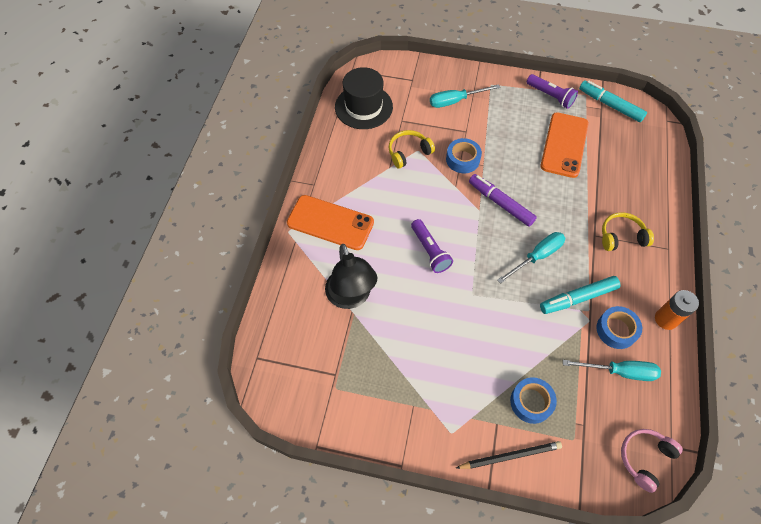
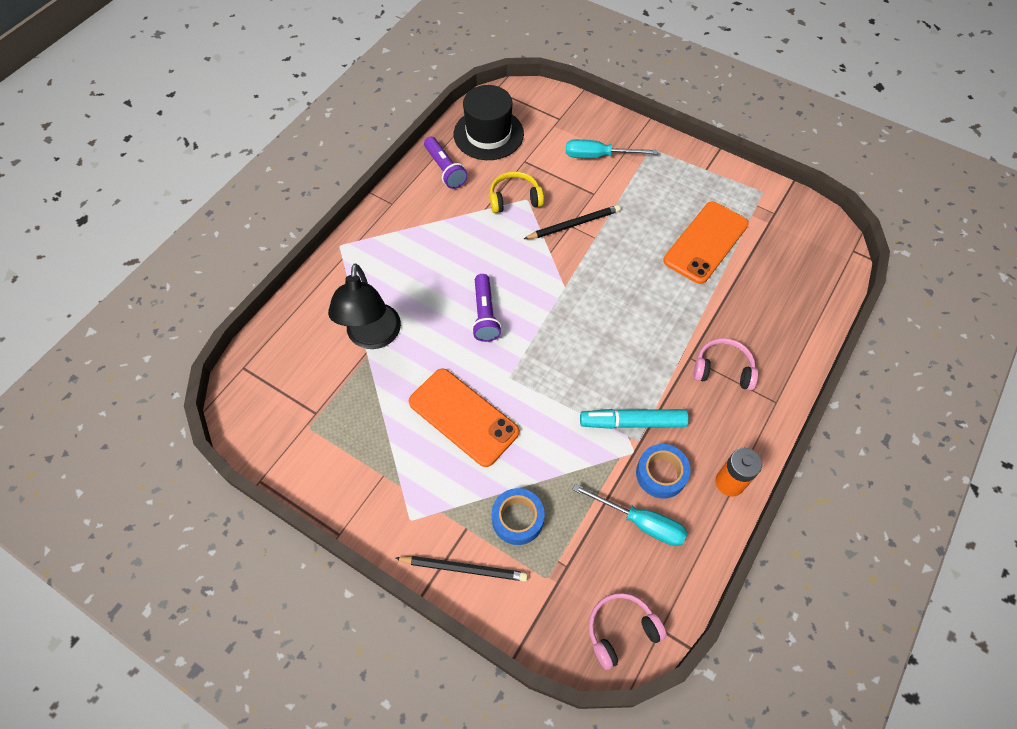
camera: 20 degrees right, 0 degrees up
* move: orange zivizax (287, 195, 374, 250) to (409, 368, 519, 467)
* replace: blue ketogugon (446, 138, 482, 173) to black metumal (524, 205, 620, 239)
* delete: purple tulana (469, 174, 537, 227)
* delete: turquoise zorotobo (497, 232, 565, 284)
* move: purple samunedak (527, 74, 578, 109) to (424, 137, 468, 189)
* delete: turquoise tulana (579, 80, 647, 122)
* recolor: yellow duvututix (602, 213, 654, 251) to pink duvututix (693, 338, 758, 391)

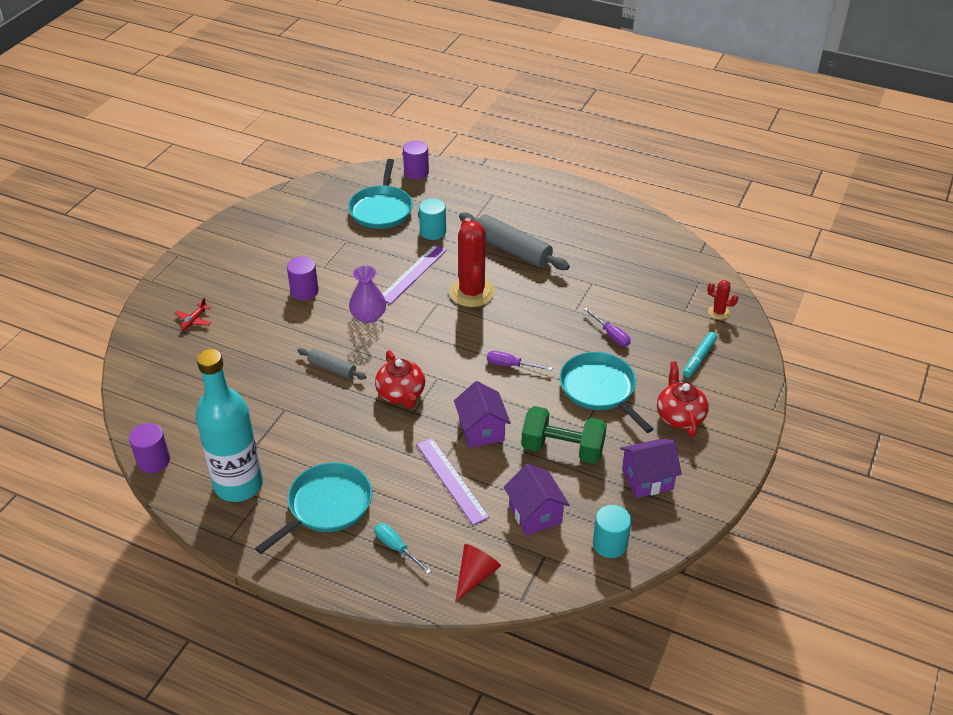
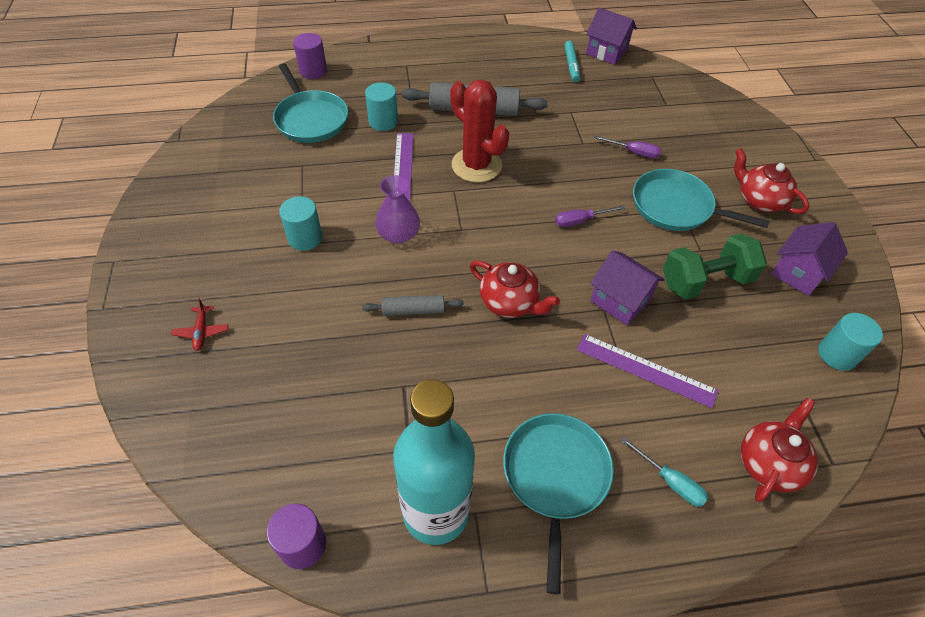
camera: 35 degrees left, 10 degrees up
* recolor: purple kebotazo (287, 256, 319, 300) to turquoise kebotazo (279, 196, 322, 251)
* rotate: turquoise zorotobo (375, 523, 431, 574) = (620, 437, 709, 507) 150 degrees counterclockwise
* replace: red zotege (456, 544, 501, 601) to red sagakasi (741, 398, 818, 502)
* move: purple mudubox (504, 464, 570, 536) to (586, 7, 637, 65)
* move: turquoise tulana (683, 332, 717, 377) to (564, 41, 580, 82)
* delete: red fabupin (707, 280, 738, 320)

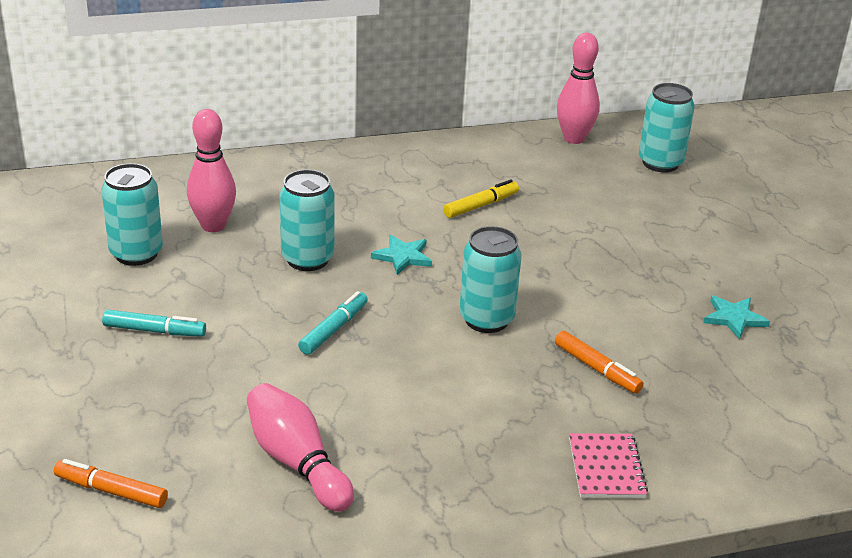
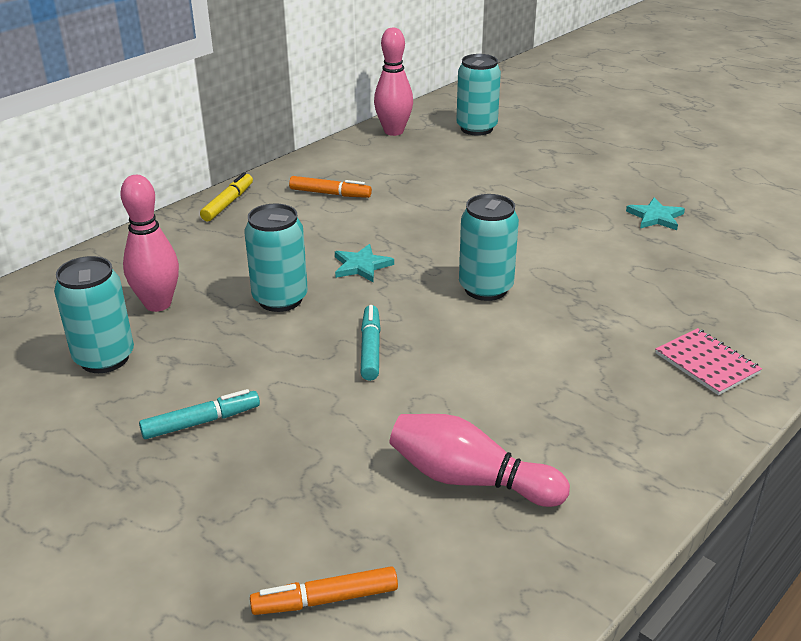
camera: 30 degrees left, 0 degrees up
* move: yellow tulana (443, 179, 519, 218) to (200, 172, 253, 221)
* move: orange tulana (555, 331, 643, 394) to (289, 176, 372, 198)

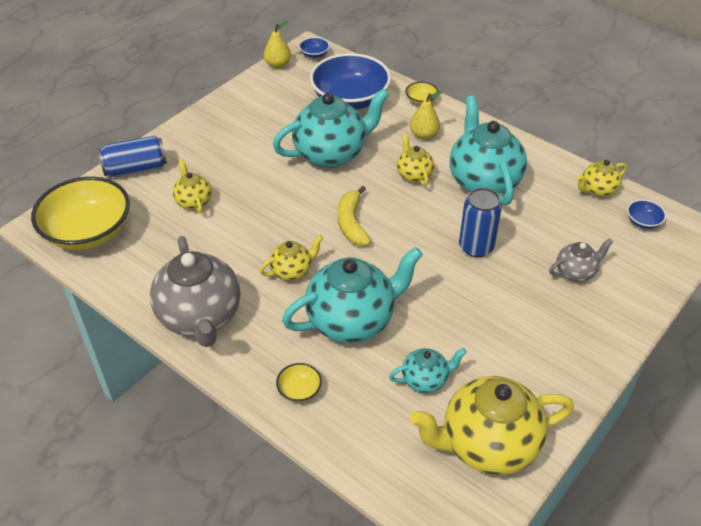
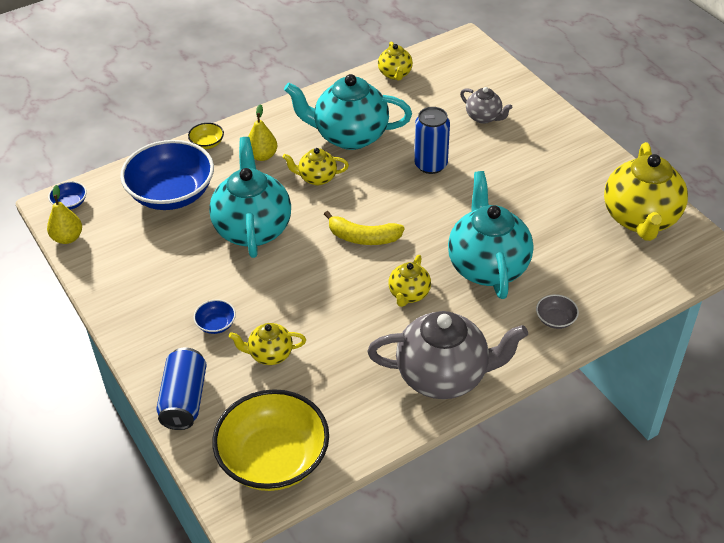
camera: 70 degrees left, 0 degrees up
* rotate: yellow sagakasi (259, 235, 323, 281) = (388, 255, 431, 307) 150 degrees counterclockwise
* recolor: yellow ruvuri (276, 363, 322, 402) to grey ruvuri (536, 294, 579, 329)
* delete: turquoise sagakasi (389, 348, 467, 393)
* rotate: grey sagakasi (549, 238, 613, 282) = (460, 87, 512, 124) 135 degrees clockwise
* move: blue ruvuri (627, 200, 666, 229) to (194, 299, 236, 334)

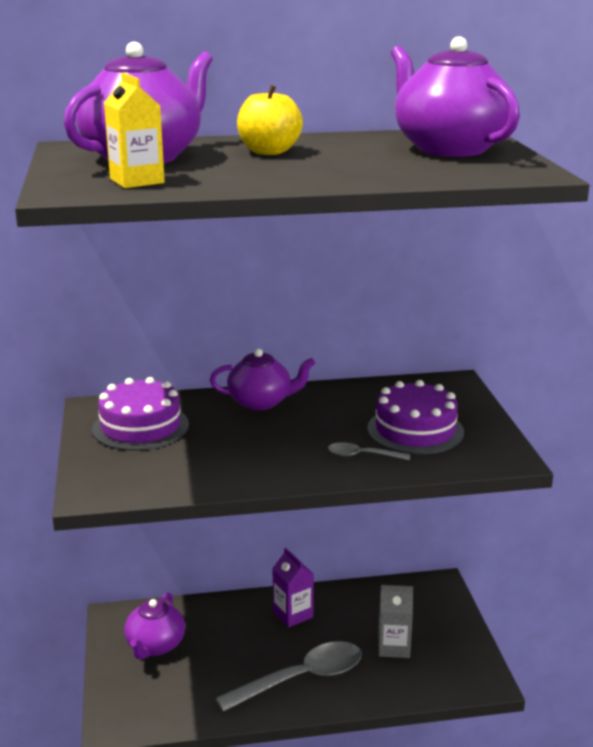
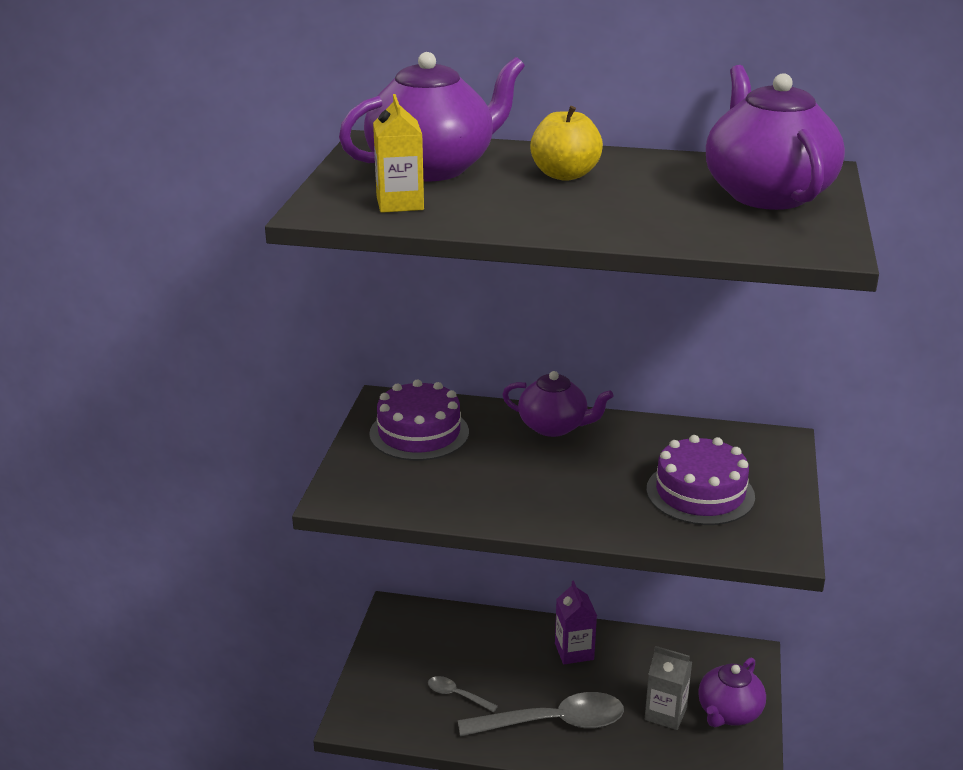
camera: 20 degrees right, 5 degrees up
* move: purple sagakasi (124, 593, 185, 660) to (698, 658, 766, 727)
* move: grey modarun (328, 442, 410, 460) to (428, 676, 498, 712)

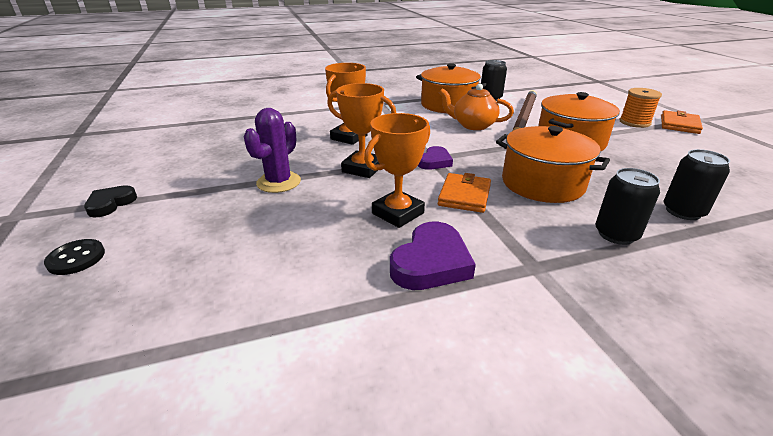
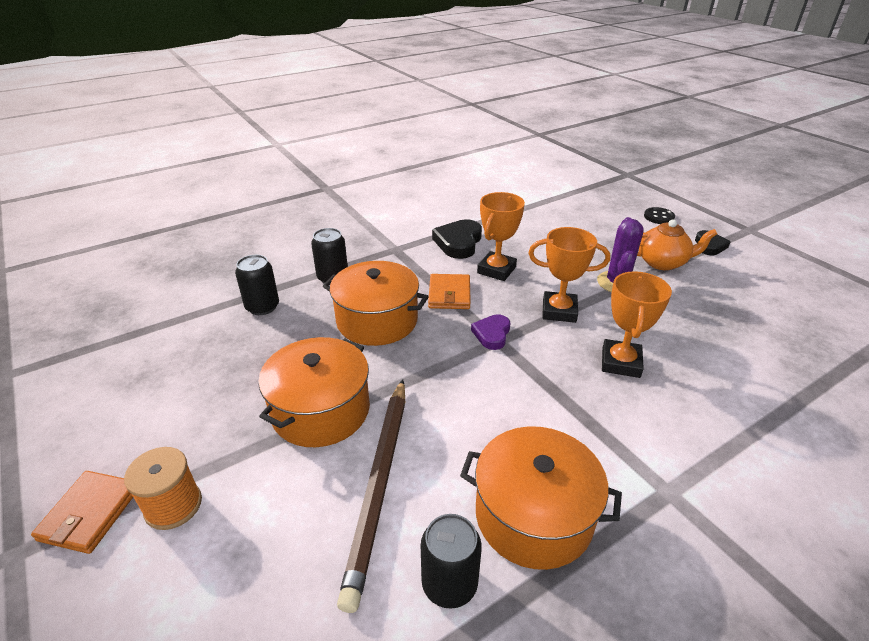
camera: 165 degrees right, 5 degrees up
* recolor: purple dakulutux (390, 222, 476, 290) to black dakulutux (432, 219, 482, 259)
* move: orange sagakasi (439, 84, 514, 130) to (637, 219, 717, 270)

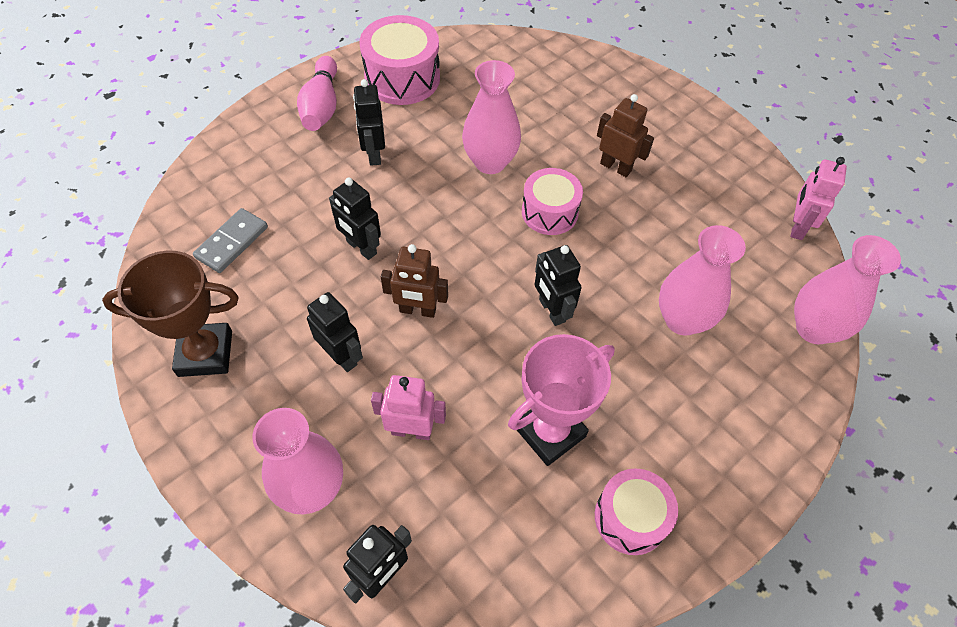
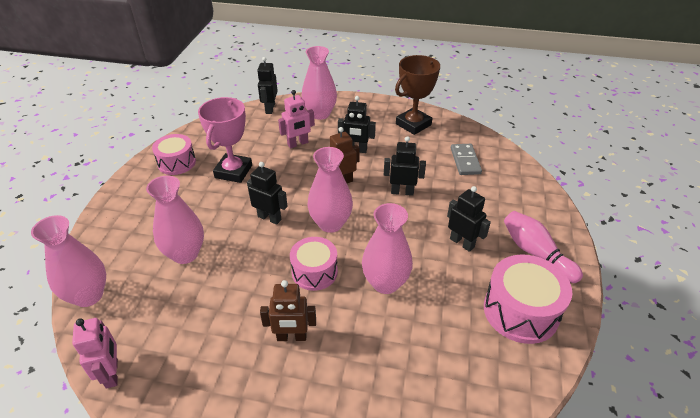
camera: 145 degrees right, 15 degrees down
* insert: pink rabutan (307, 147, 353, 233)

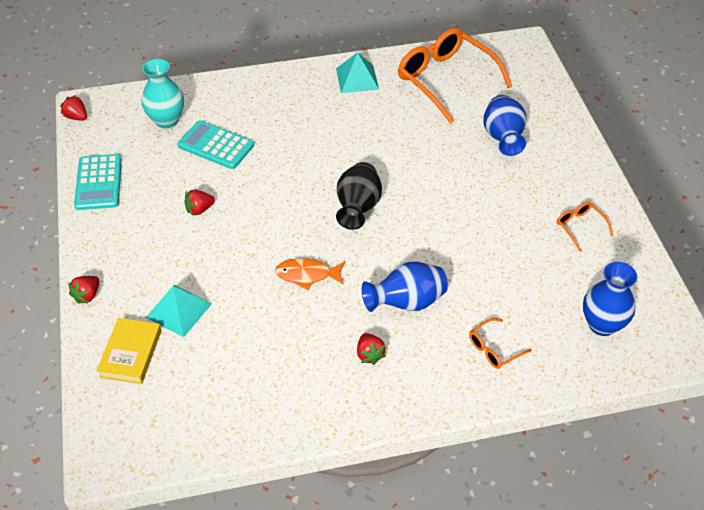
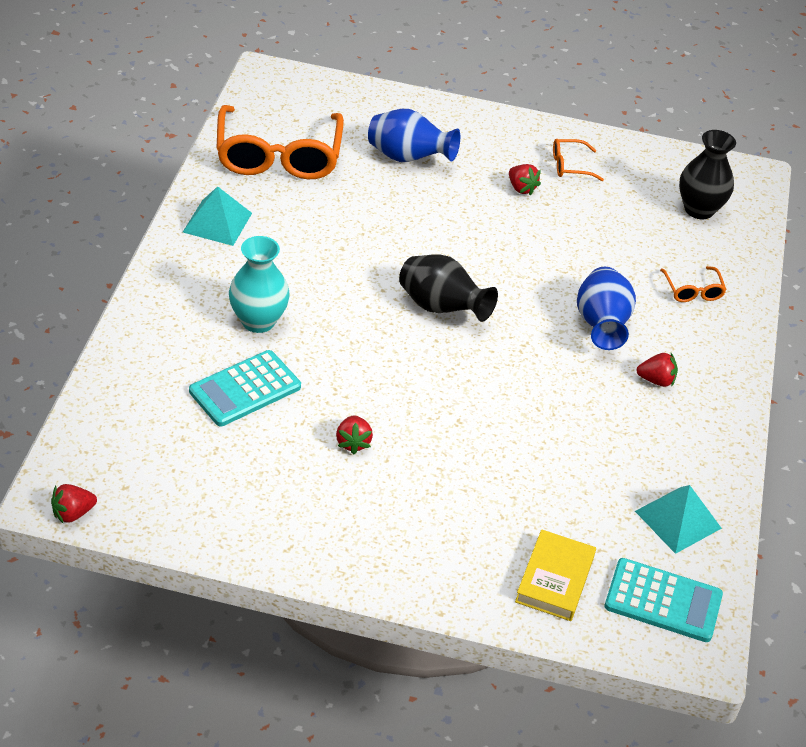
camera: 70 degrees left, 5 degrees down
* move: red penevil (68, 276, 99, 304) to (509, 164, 541, 195)
* move: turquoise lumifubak (74, 154, 122, 210) to (604, 558, 723, 642)
* rotate: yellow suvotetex (97, 318, 161, 384) = (515, 529, 596, 621) 75 degrees clockwise
* move: turquoise rabutan (141, 59, 184, 128) to (229, 236, 290, 333)
* move: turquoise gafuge (146, 285, 212, 337) to (635, 485, 722, 554)
* delete: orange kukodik (275, 258, 345, 290)
* rotate: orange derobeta (398, 28, 512, 124) = (216, 105, 344, 179) 75 degrees counterclockwise
* recolor: blue rabutan (583, 262, 637, 336) to black rabutan (679, 130, 736, 219)

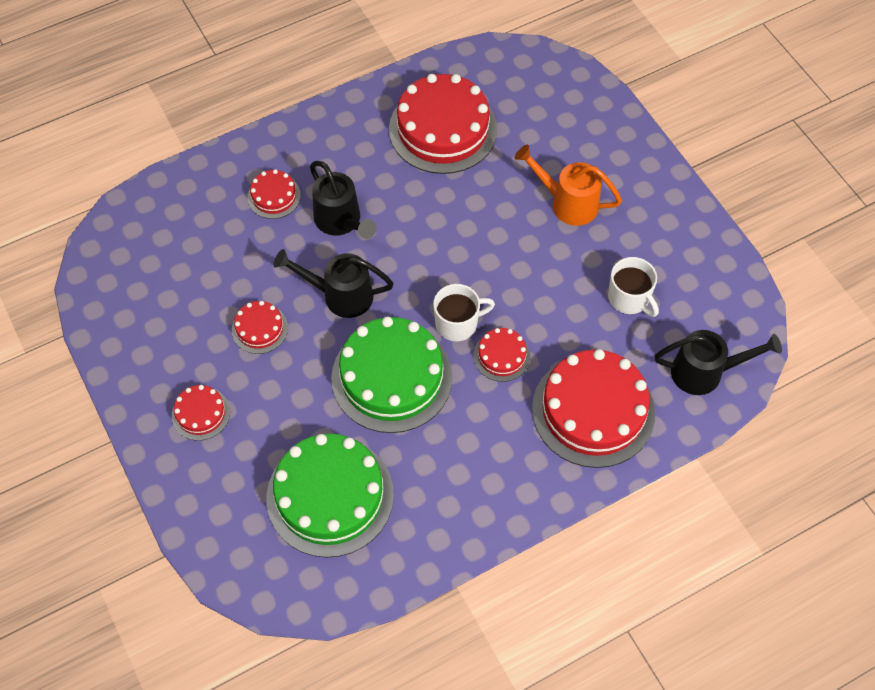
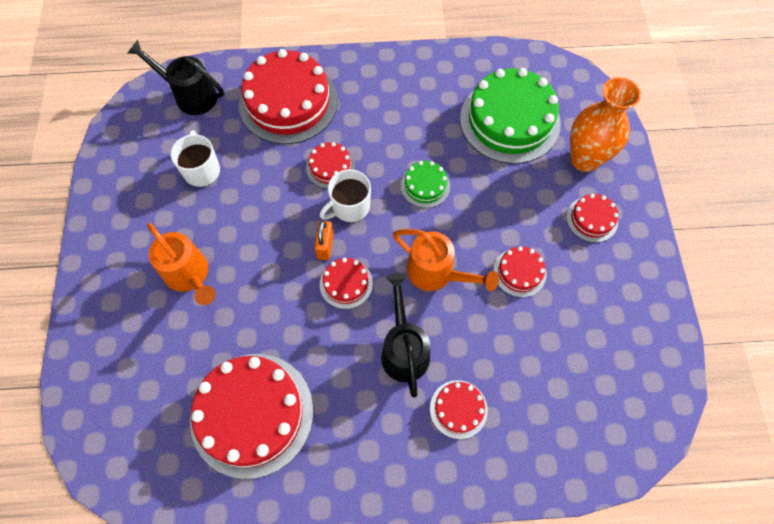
camera: 155 degrees left, 5 degrees up
* recolor: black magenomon (274, 249, 394, 318) to orange magenomon (393, 229, 499, 291)
* resize: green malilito (331, 317, 453, 433) = (401, 161, 450, 208) x0.47
* rotate: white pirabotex (433, 284, 495, 341) = (320, 169, 371, 222) 45 degrees counterclockwise
* insert: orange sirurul (314, 220, 334, 260)
* insert: red malilito (320, 258, 373, 309)
* insert: orange rabutan (570, 77, 641, 172)

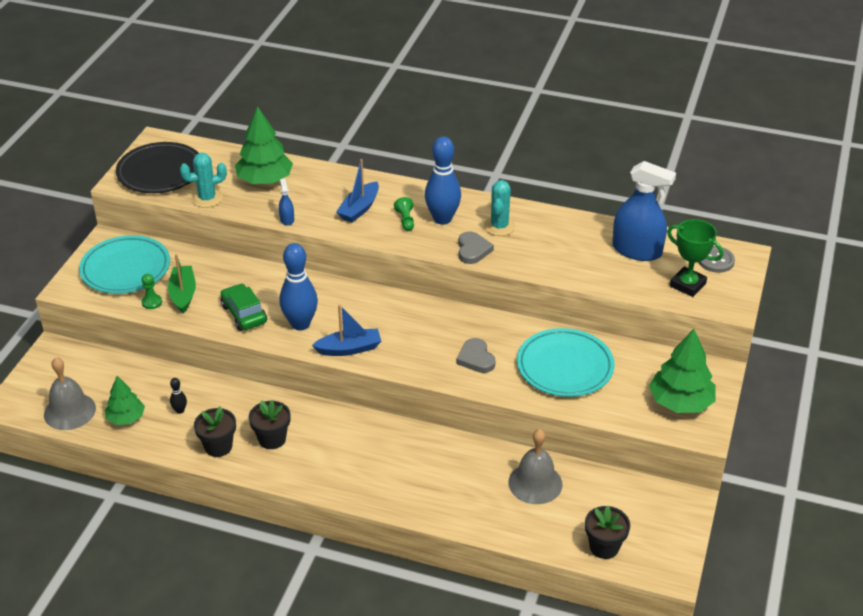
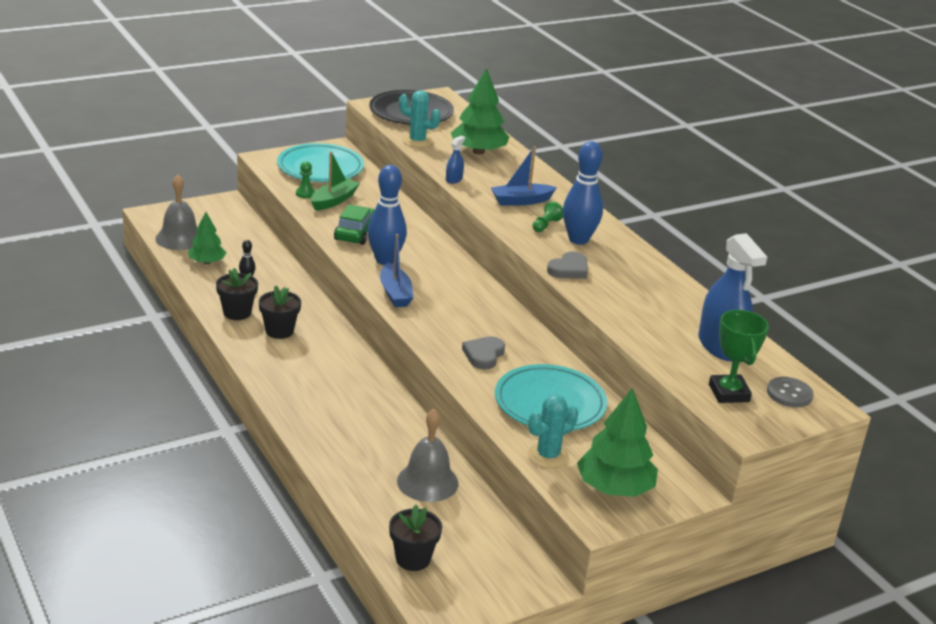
camera: 40 degrees right, 10 degrees down
* rotate: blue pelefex (312, 305, 381, 356) = (380, 234, 413, 307) 45 degrees clockwise
* move: turquoise fabupin (484, 180, 515, 236) to (528, 395, 578, 468)

